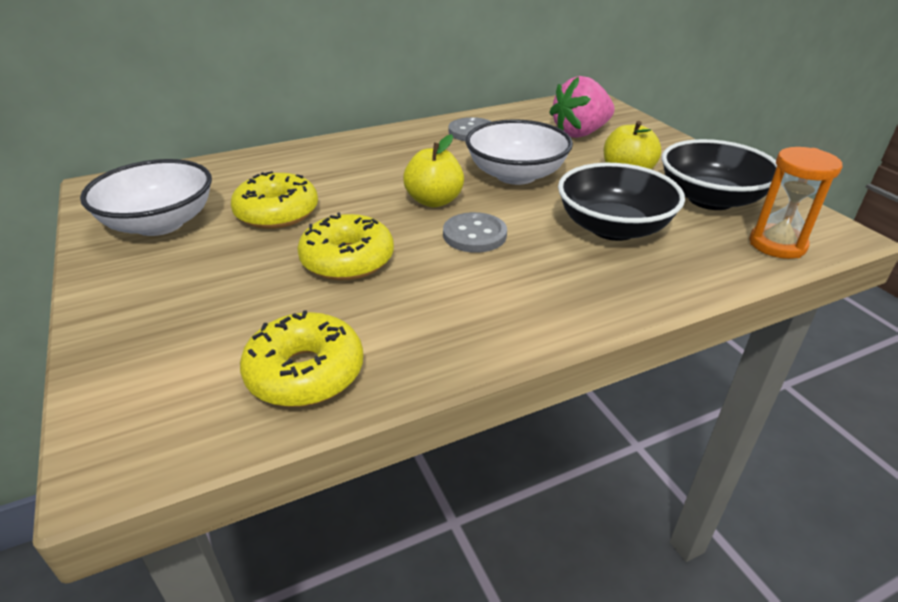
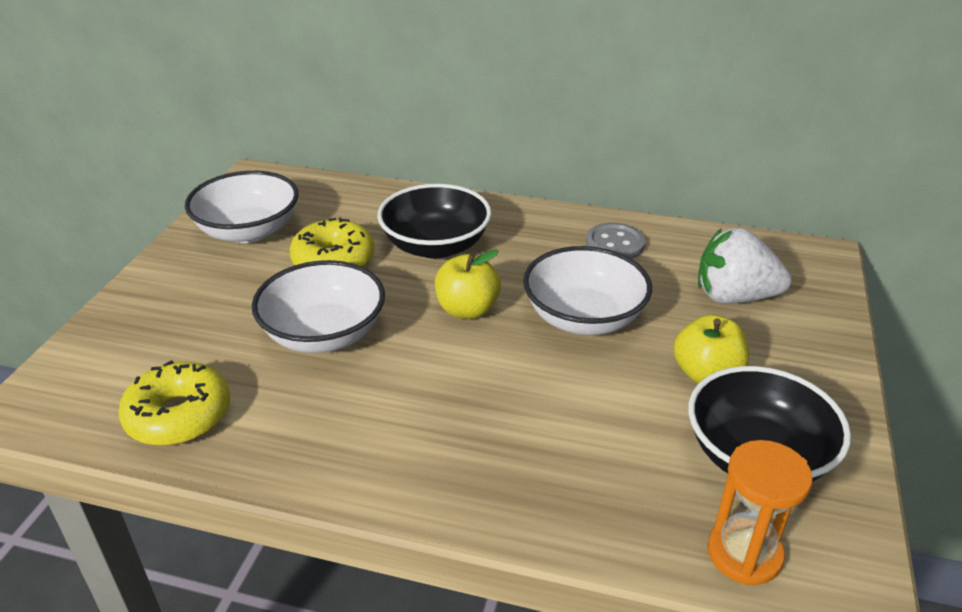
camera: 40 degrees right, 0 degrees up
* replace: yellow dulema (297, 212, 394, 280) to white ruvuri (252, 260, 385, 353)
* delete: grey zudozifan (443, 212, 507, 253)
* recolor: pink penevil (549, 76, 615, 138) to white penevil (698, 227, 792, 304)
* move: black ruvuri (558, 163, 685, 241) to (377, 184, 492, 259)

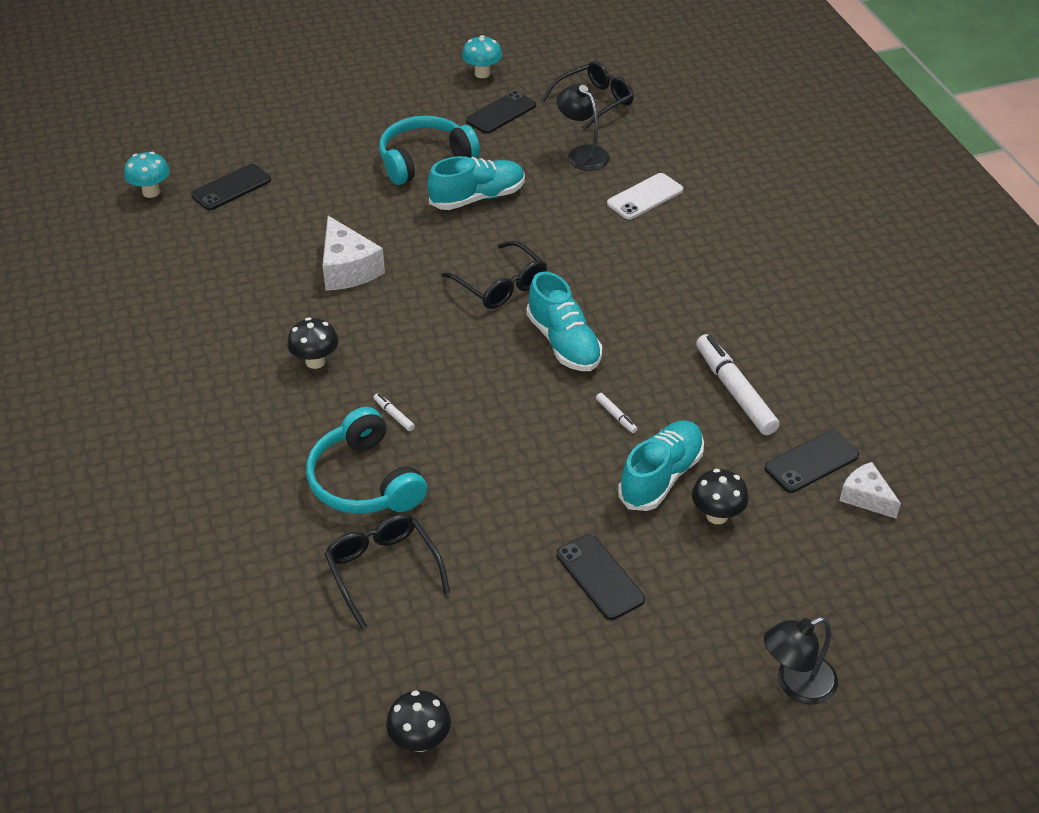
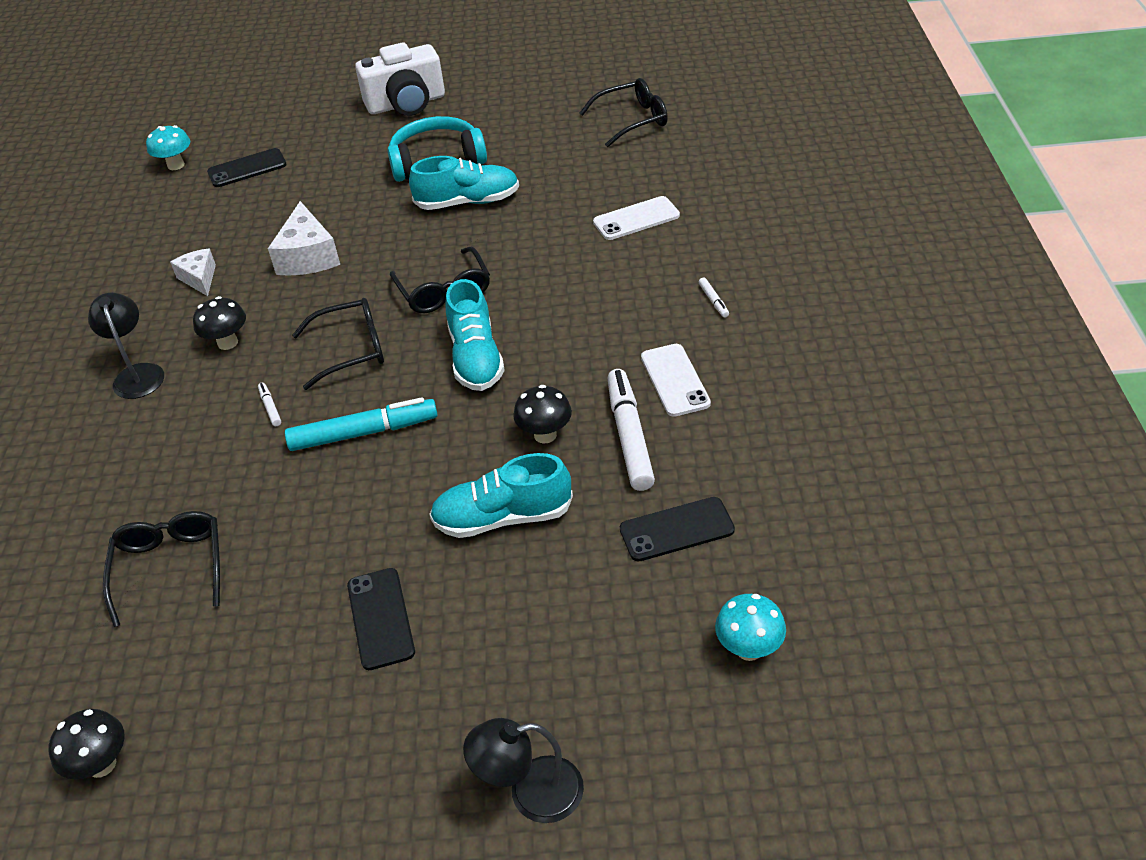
camera: 20 degrees right, 0 degrees up
* delete: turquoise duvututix (306, 407, 427, 514)
* move: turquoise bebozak (462, 35, 502, 78) to (715, 594, 786, 661)
* delete: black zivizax (466, 91, 536, 134)
* move: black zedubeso (557, 84, 610, 171) to (88, 293, 164, 399)
* move: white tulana (596, 393, 637, 433) to (699, 278, 729, 318)
* rotate: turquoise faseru (618, 420, 704, 511) = (429, 453, 573, 538) 150 degrees counterclockwise
* move: black bebozak (692, 469, 749, 524) to (513, 385, 572, 444)
* move: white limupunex (839, 462, 901, 518) to (170, 249, 216, 296)
* insert: turquoise tulana (285, 397, 438, 451)
* insert: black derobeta (292, 298, 384, 390)
* insert: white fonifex (355, 43, 445, 116)
* insert: white zivizax (641, 344, 711, 417)

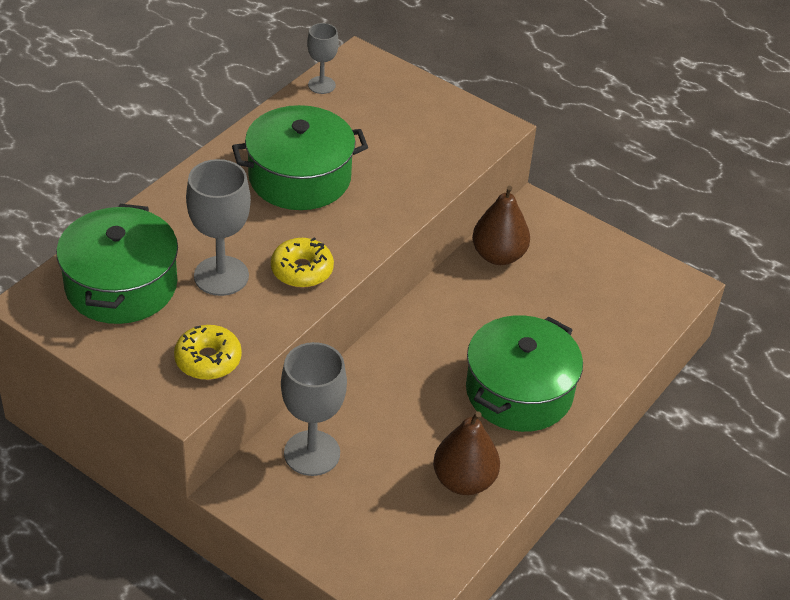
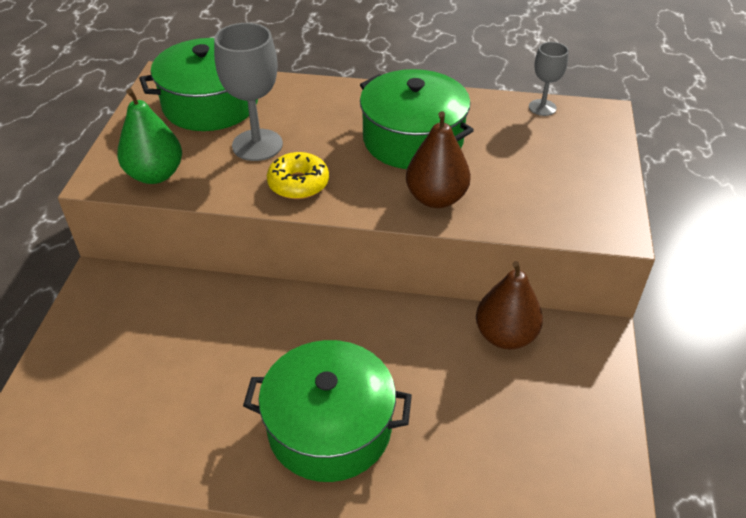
camera: 65 degrees right, 0 degrees up
* replace: yellow dulema (174, 325, 242, 380) to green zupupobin (117, 88, 182, 184)
* delete: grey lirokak (281, 342, 347, 476)
* move: brown zupupobin (433, 411, 500, 495) to (406, 111, 471, 208)

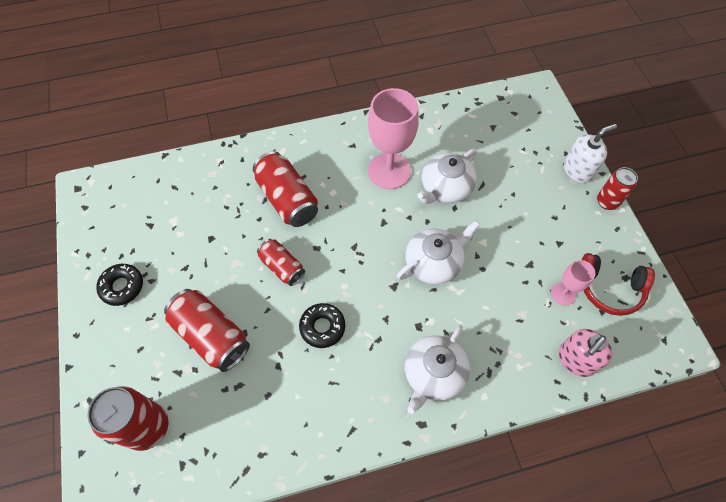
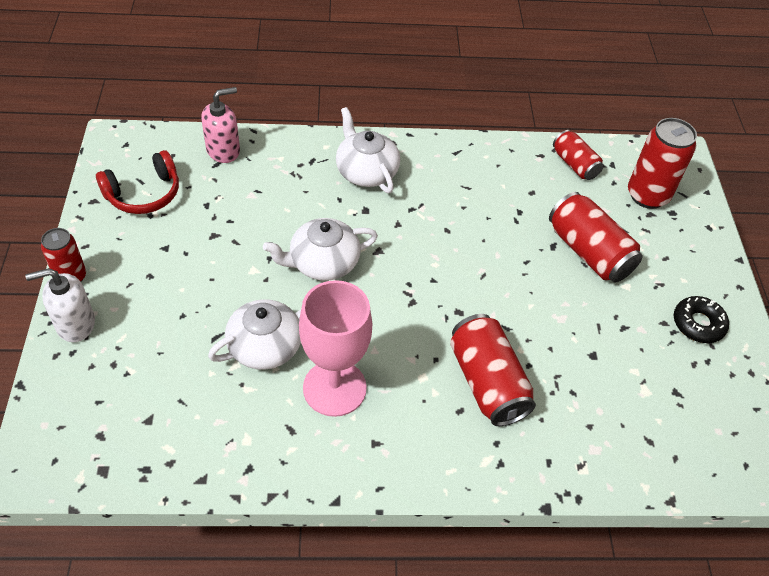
camera: 170 degrees left, 10 degrees down
* move: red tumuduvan (257, 239, 305, 286) to (553, 130, 603, 180)
* delete: black dulema (299, 303, 345, 348)
* rotate: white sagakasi (405, 325, 470, 414) = (336, 107, 400, 193) 75 degrees counterclockwise
* delete: pink lirokak (551, 260, 595, 306)
* rotate: red duvututix (581, 253, 655, 316) = (96, 150, 179, 214) 120 degrees clockwise

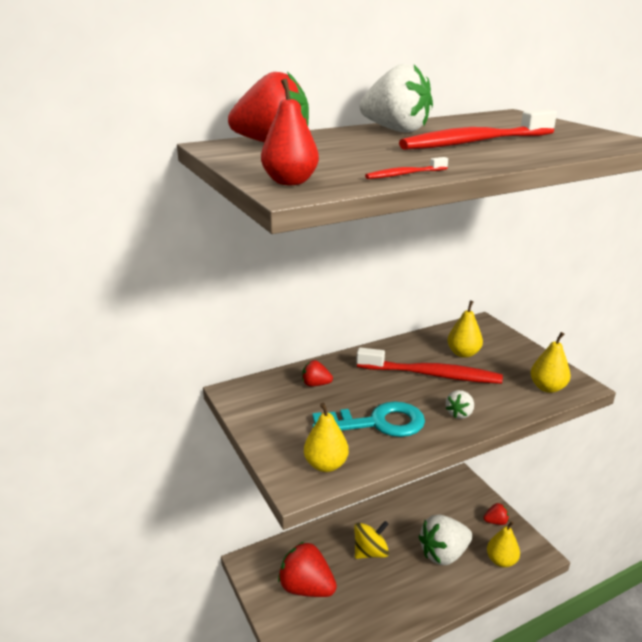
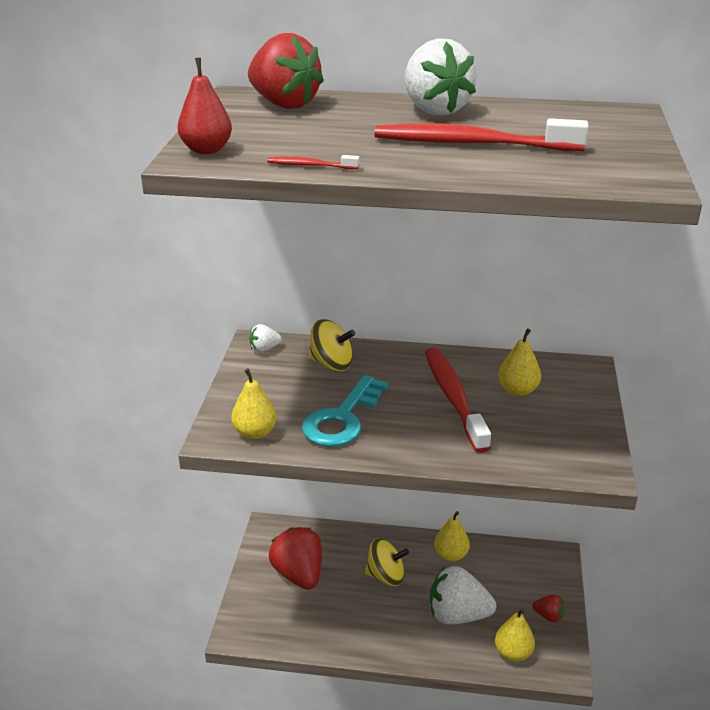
camera: 35 degrees right, 5 degrees up
* replace: red penevil (302, 360, 333, 386) to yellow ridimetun (309, 319, 355, 371)
* rotate: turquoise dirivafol (312, 401, 425, 437) = (302, 375, 388, 447) 90 degrees clockwise
* rotate: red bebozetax (356, 347, 503, 384) = (425, 348, 491, 453) 150 degrees counterclockwise
* move: white penevil (446, 390, 474, 419) to (249, 324, 282, 352)
* move: yellow zupupobin (531, 332, 571, 393) to (434, 511, 470, 561)

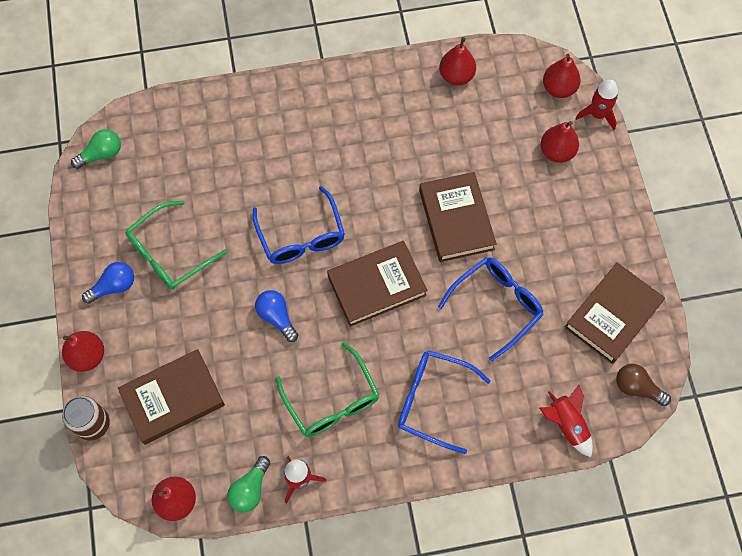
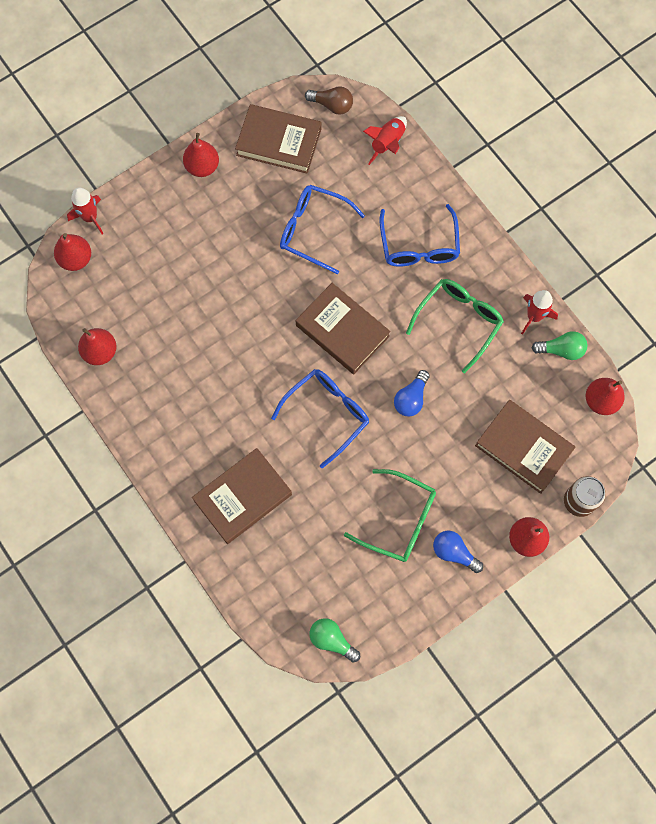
camera: 115 degrees left, 5 degrees up
* move: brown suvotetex (419, 172, 497, 262) to (192, 448, 292, 544)
* move: red zupupobin (541, 121, 579, 163) to (183, 133, 219, 177)
* rotate: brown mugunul (616, 364, 671, 406) = (305, 86, 353, 115) 75 degrees counterclockwise

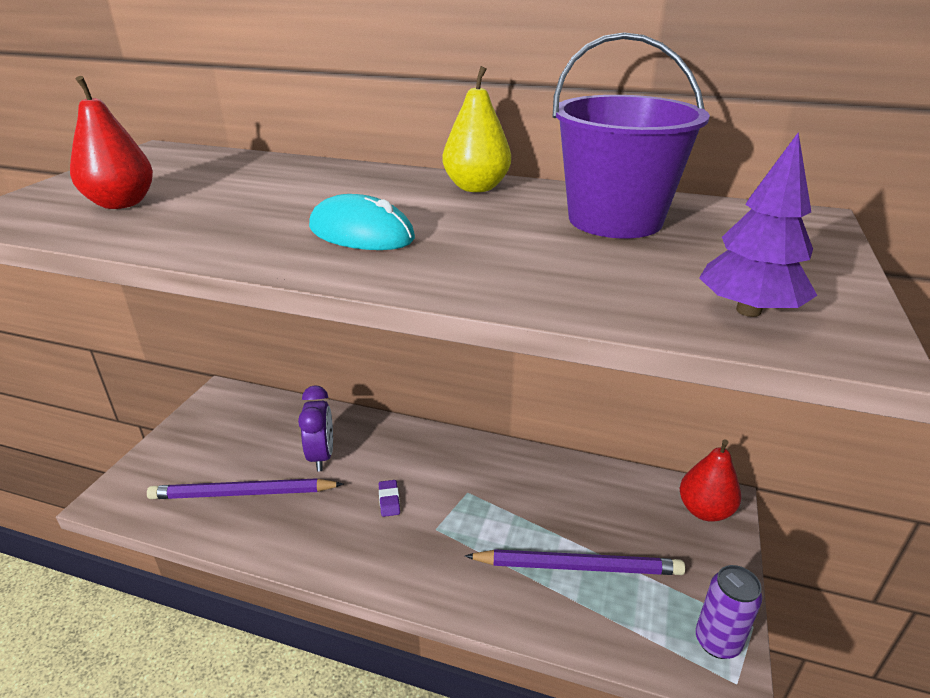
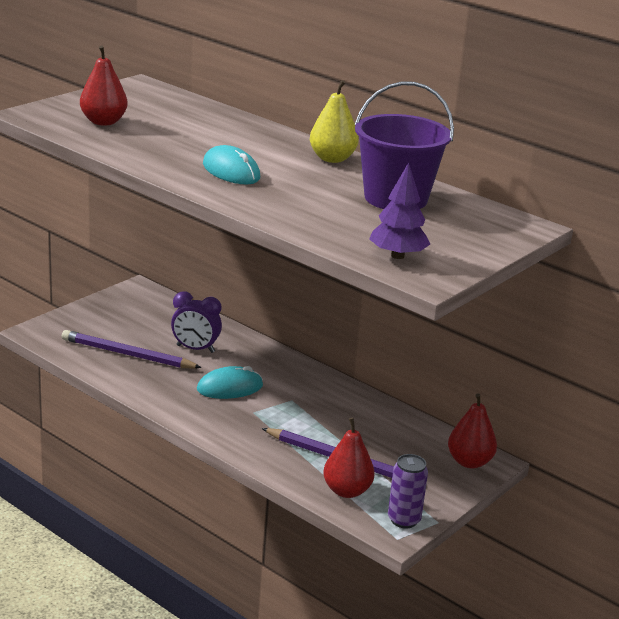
camera: 20 degrees right, 5 degrees down
* rotate: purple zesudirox (298, 385, 333, 471) = (171, 291, 222, 353) 90 degrees clockwise
* replace: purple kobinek (379, 480, 400, 517) to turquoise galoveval (197, 366, 263, 399)
* insert: red zupupobin (323, 418, 375, 498)

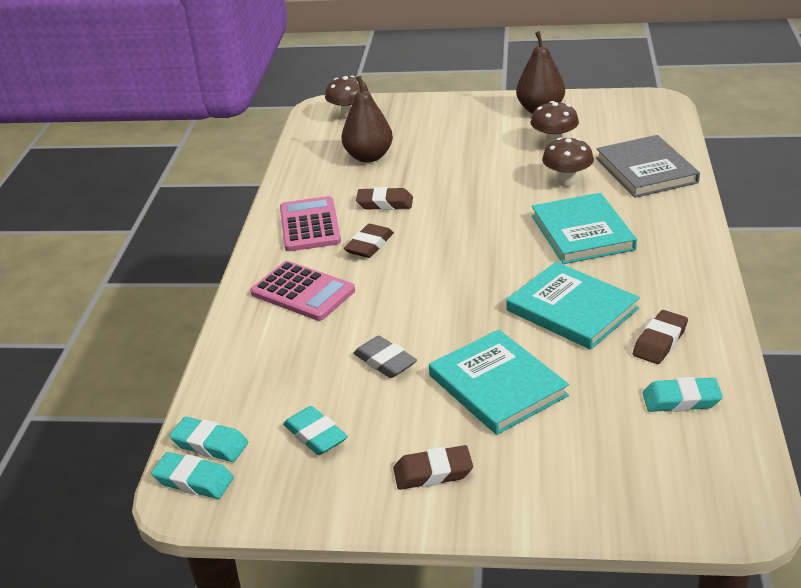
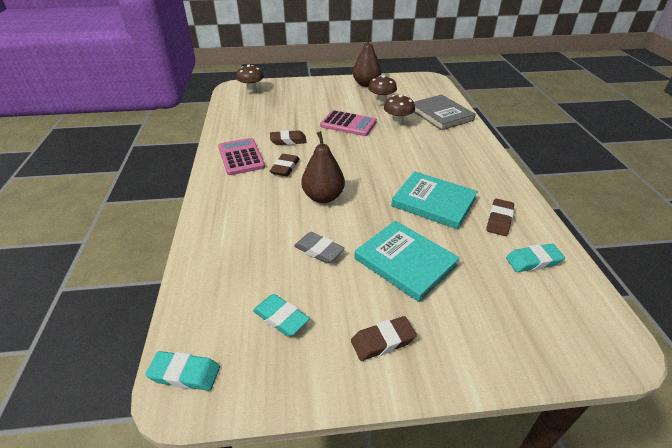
camera: 15 degrees left, 5 degrees up
* delete: turquoise kobinek (169, 417, 248, 462)
* move: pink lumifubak (250, 261, 355, 321) to (320, 110, 377, 136)
* move: brown zupupobin (341, 76, 393, 162) to (301, 131, 345, 203)
* delete: turquoise suvotetex (532, 193, 637, 264)

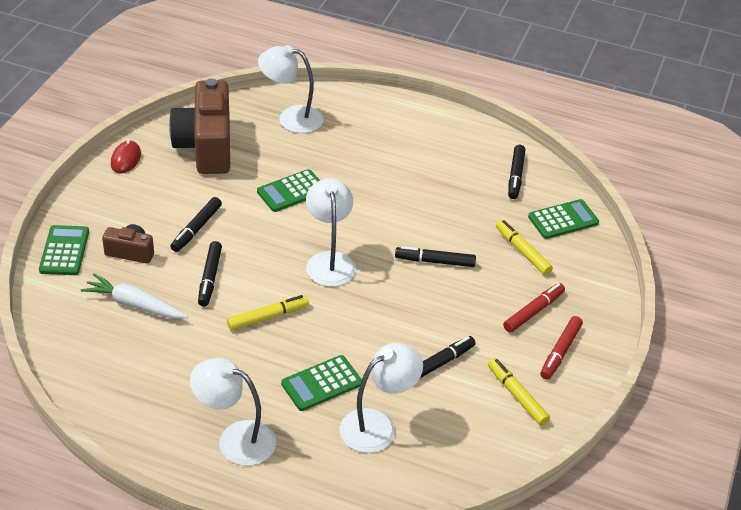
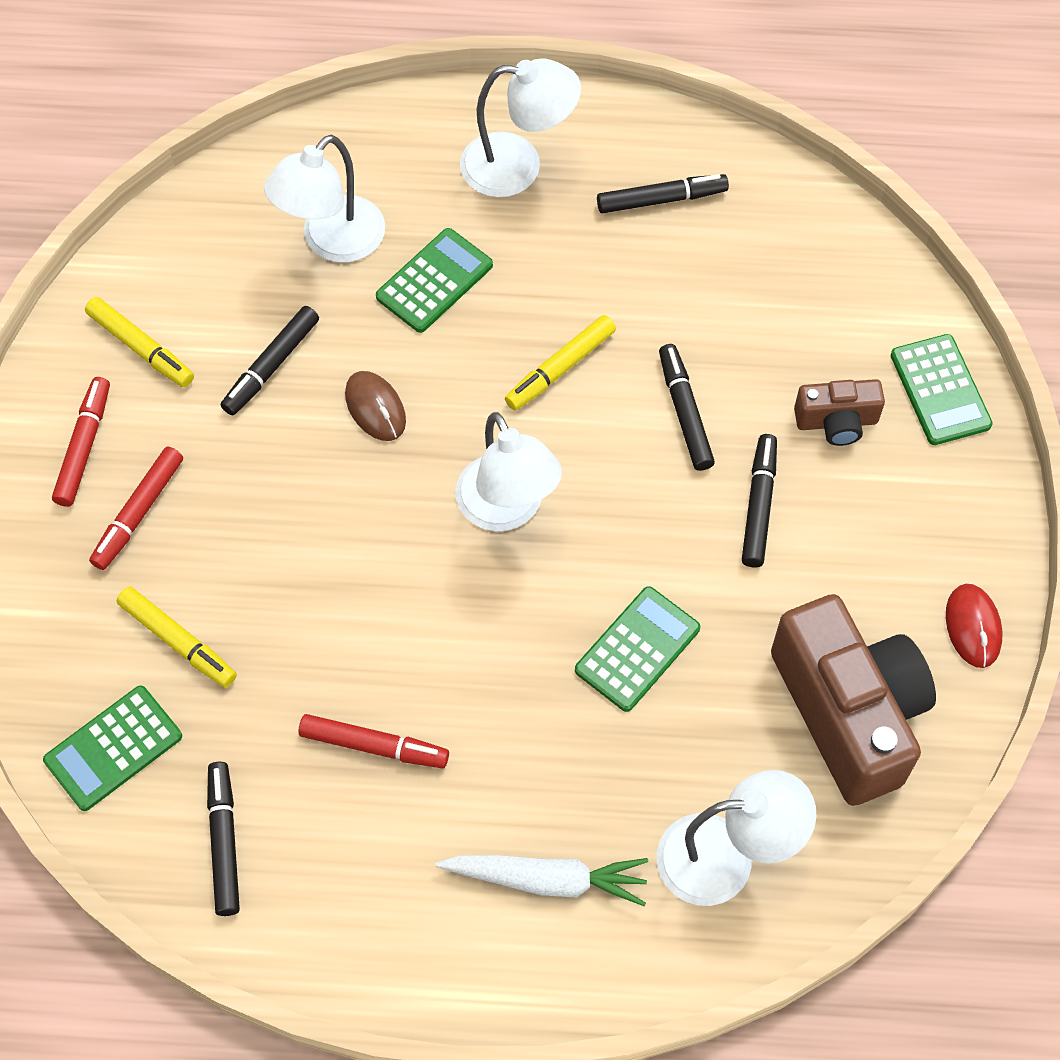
camera: 165 degrees right, 20 degrees up
* move: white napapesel (81, 274, 188, 319) to (435, 855, 648, 906)
* move: black tulana (395, 246, 476, 267) to (597, 174, 729, 213)
* insert: red tulana (298, 714, 449, 769)
* insert: brown galoveval (345, 371, 406, 441)

